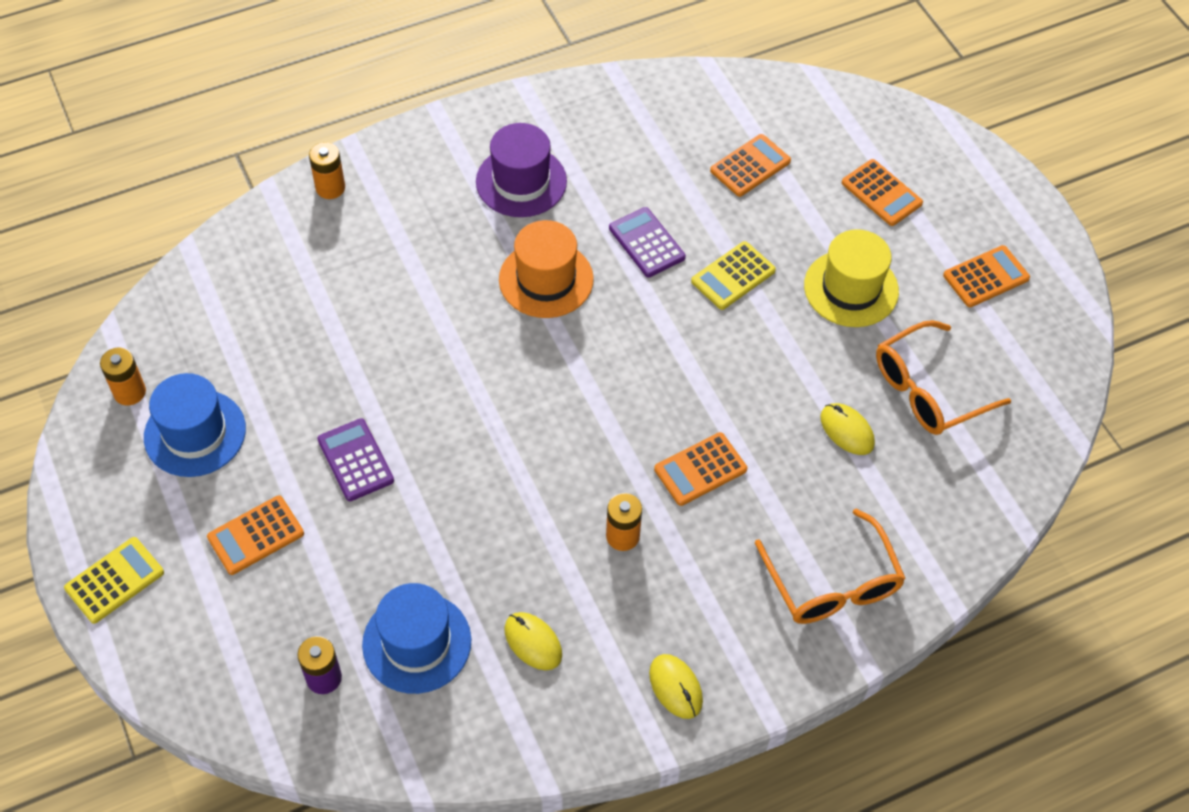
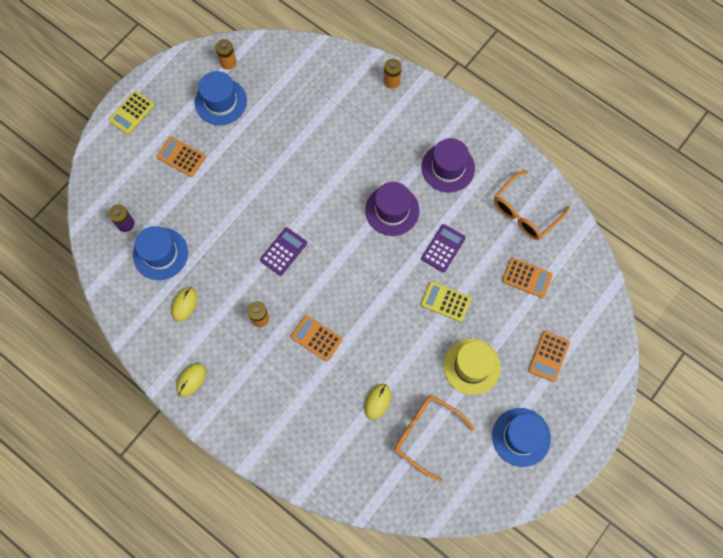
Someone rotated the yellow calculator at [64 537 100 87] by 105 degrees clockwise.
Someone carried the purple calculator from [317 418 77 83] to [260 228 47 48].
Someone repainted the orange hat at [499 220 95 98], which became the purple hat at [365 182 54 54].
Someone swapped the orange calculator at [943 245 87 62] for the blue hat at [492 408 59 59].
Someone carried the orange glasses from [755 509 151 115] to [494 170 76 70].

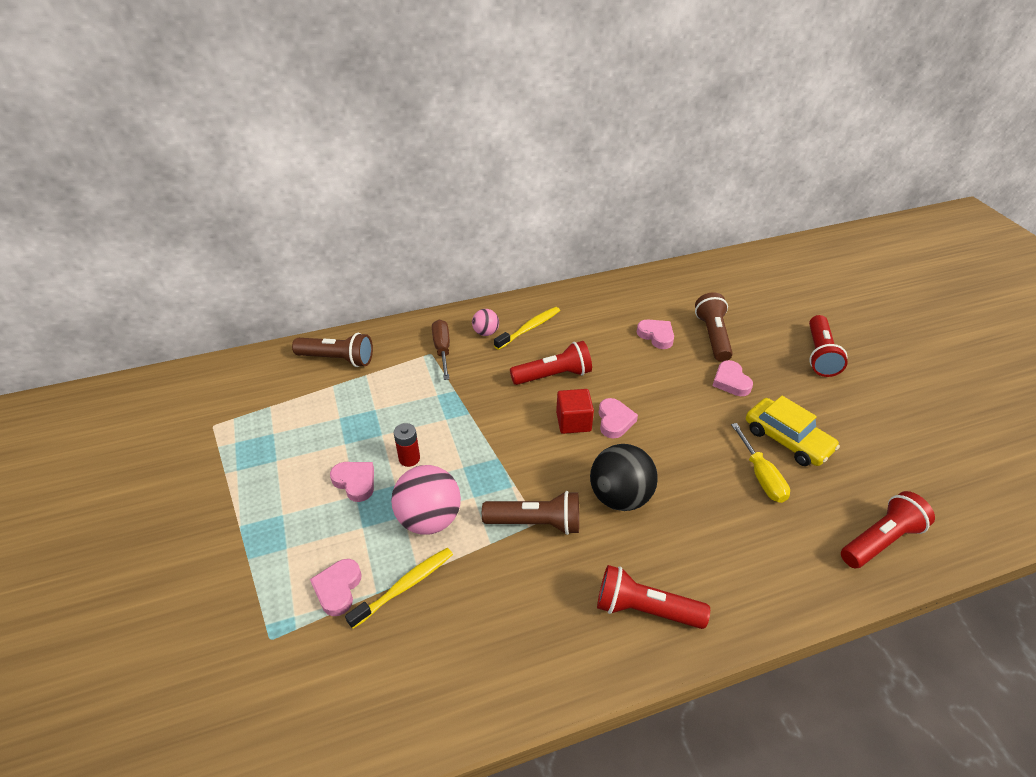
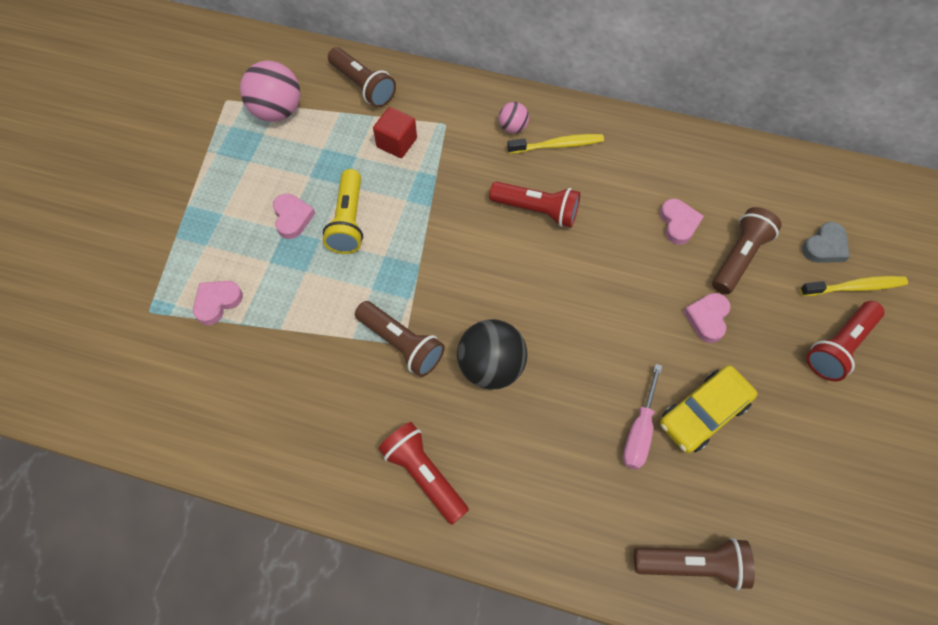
Someone carried the pink ball from [391 465 70 70] to [240 61 60 61].
Someone swapped the red battery at [394 423 26 44] for the yellow flashlight at [323 169 40 85].
Someone carried the red cube from [556 389 38 45] to [373 107 44 51].
Someone repainted the yellow screwdriver at [731 423 59 80], which became the pink screwdriver at [623 364 39 106].
Someone repainted the red flashlight at [841 491 94 77], which became the brown flashlight at [634 538 121 52].
Someone rotated the yellow car at [746 396 94 70] by 60 degrees clockwise.
Someone carried the yellow toothbrush from [345 548 108 81] to [800 276 108 20].
Someone put down the grey heart at [802 222 48 41].
Someone took away the brown screwdriver at [432 320 18 60].
Someone took away the pink heart at [599 398 39 41].

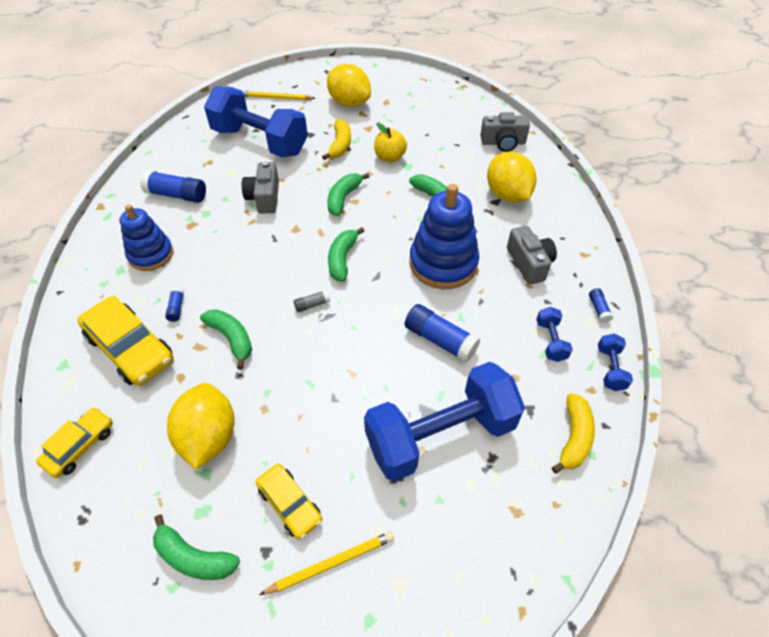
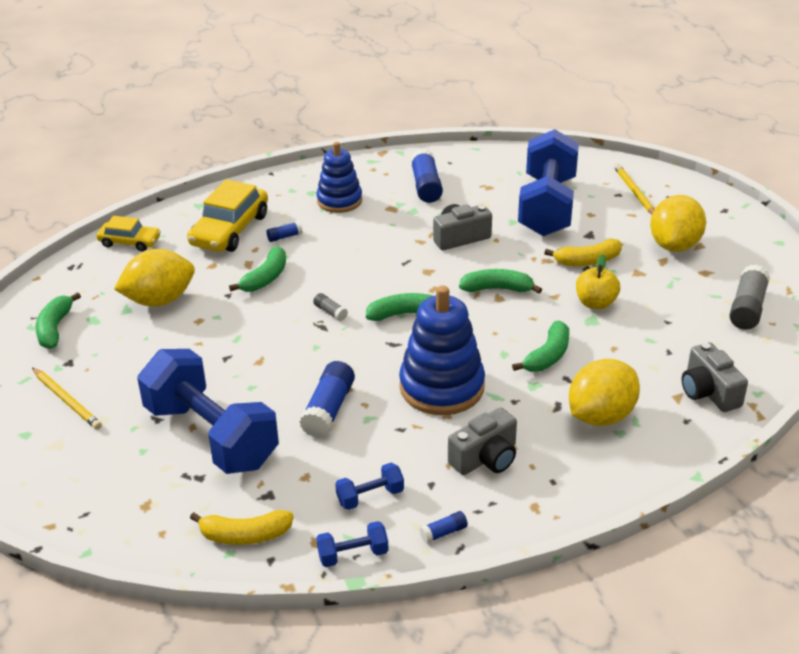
Someone put down the grey glue stick at [729 264 41 66].
Someone took away the yellow car at [256 464 66 76].

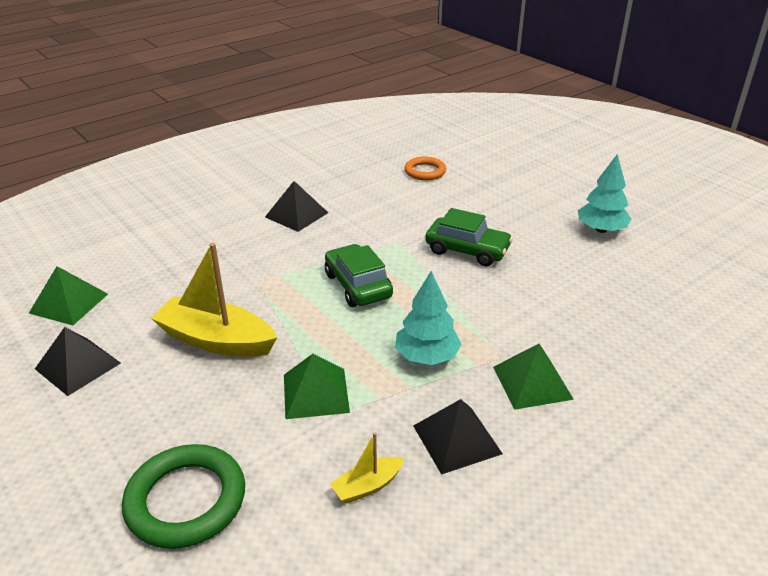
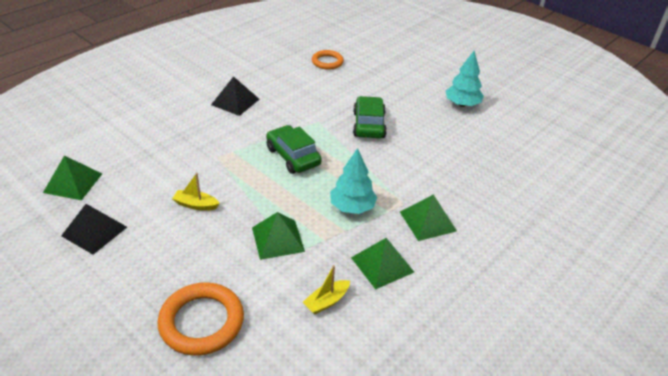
Someone repainted the green ring at [122 444 123 105], which became the orange ring at [158 282 86 74].
Someone scaled the yellow boat at [151 243 126 114] by 0.49.
Someone repainted the black pyramid at [413 399 90 76], which became the green pyramid at [351 238 63 52].
Someone rotated the green car at [425 208 88 58] by 105 degrees counterclockwise.

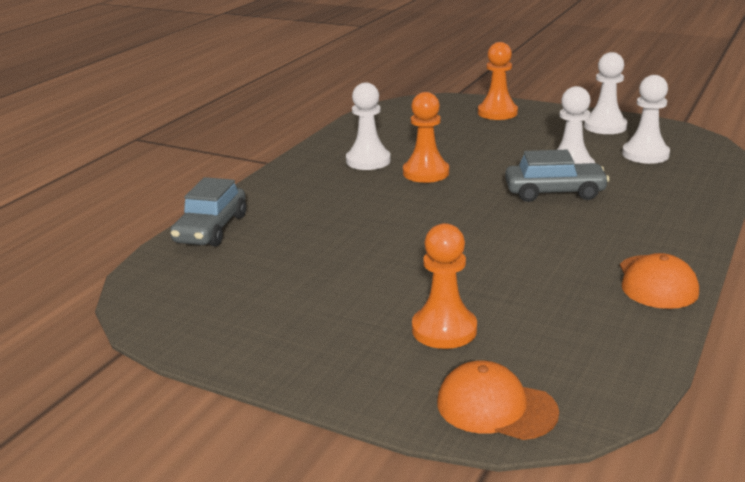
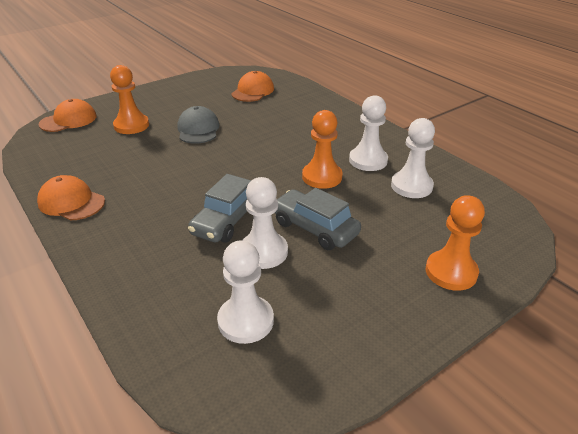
Someone put down the grey cap at [177 106 43 38].
Someone put down the orange cap at [231 71 43 31].
Someone carried the grey car from [170 177 76 69] to [275 188 86 62].
Someone carried the white pawn from [584 52 43 82] to [391 118 44 80].

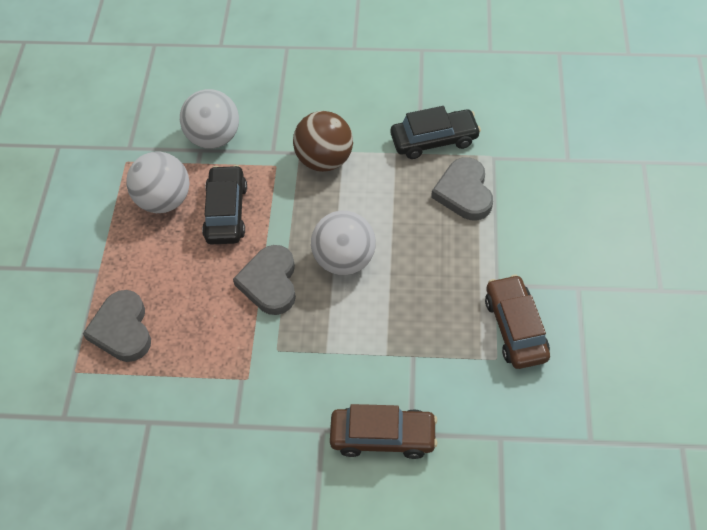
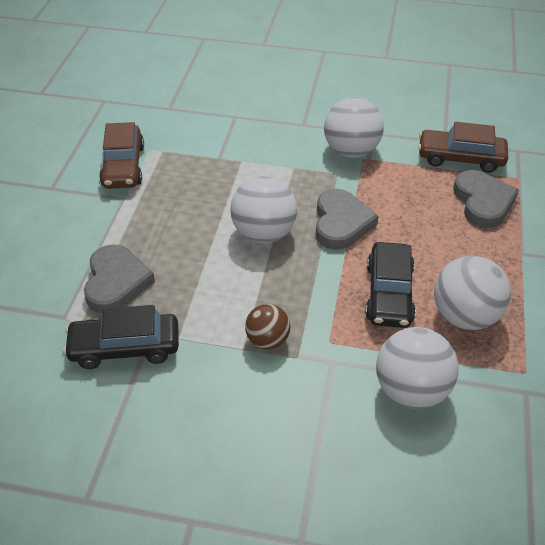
Someone scaled the brown ball at [293 111 60 61] by 0.60.
Someone put down the white ball at [324 97 60 61].
Someone carried the brown car from [330 404 107 55] to [418 122 90 51].

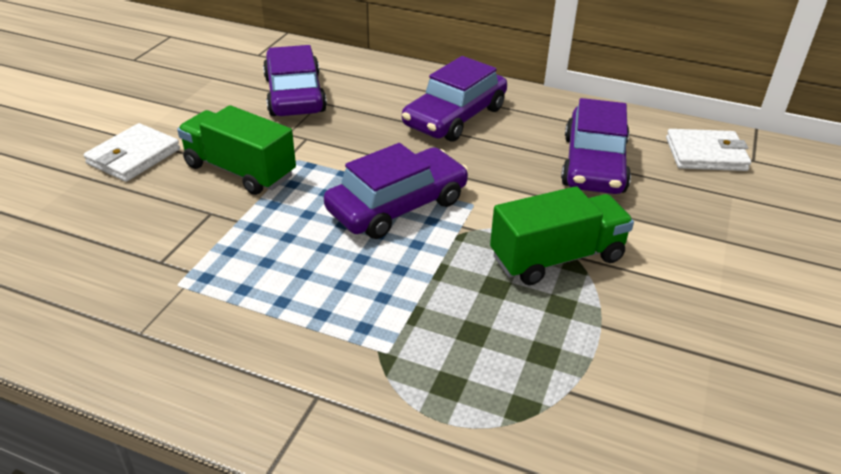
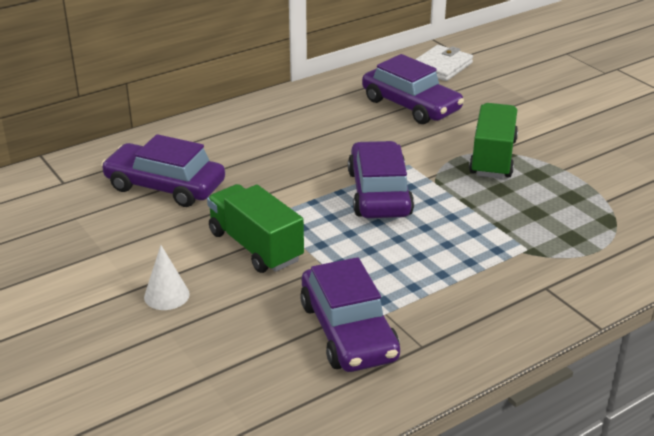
Someone swapped the white wallet at [84 123 96 59] for the white cone at [144 245 46 65].
Someone rotated the green truck at [177 105 119 90] by 75 degrees clockwise.
Someone carried the purple car from [402 56 105 86] to [300 257 100 115].

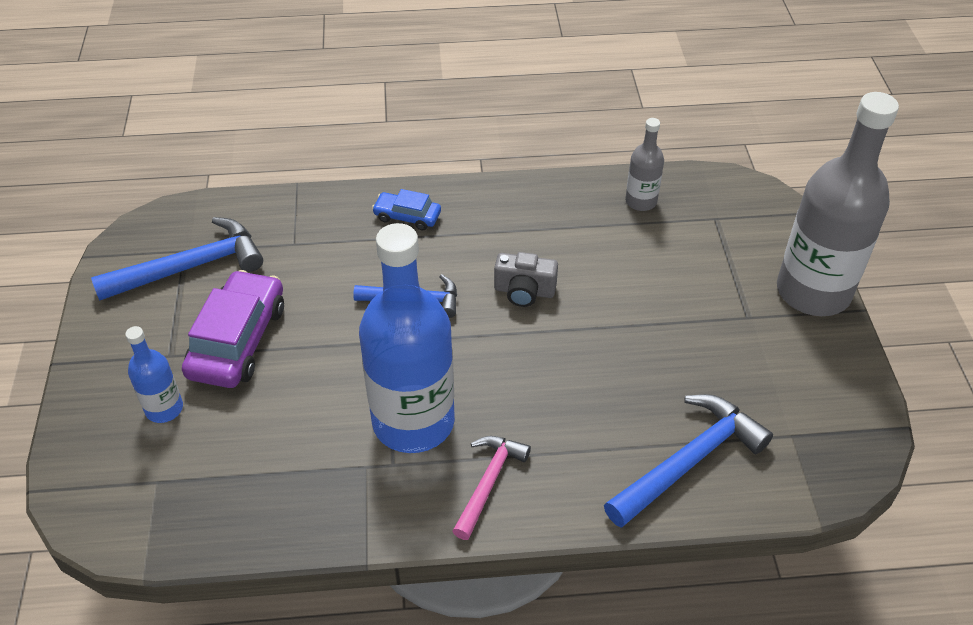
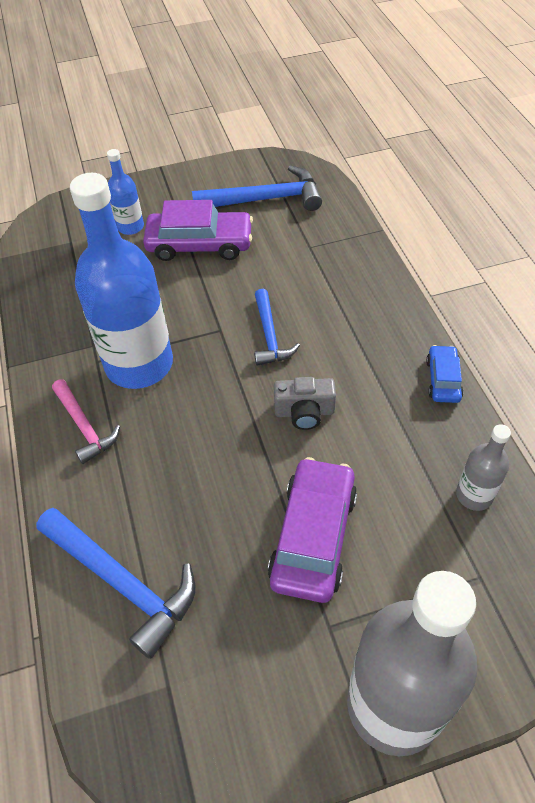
Someone rotated the pink hammer at [452 436 79 104] by 45 degrees clockwise.
Someone rotated the blue hammer at [91 217 172 84] by 60 degrees counterclockwise.
Someone put down the purple car at [268 457 89 146].
Someone rotated the grey camera at [494 252 64 55] by 90 degrees counterclockwise.
Someone carried the blue car from [372 189 69 41] to [426 345 37 58].

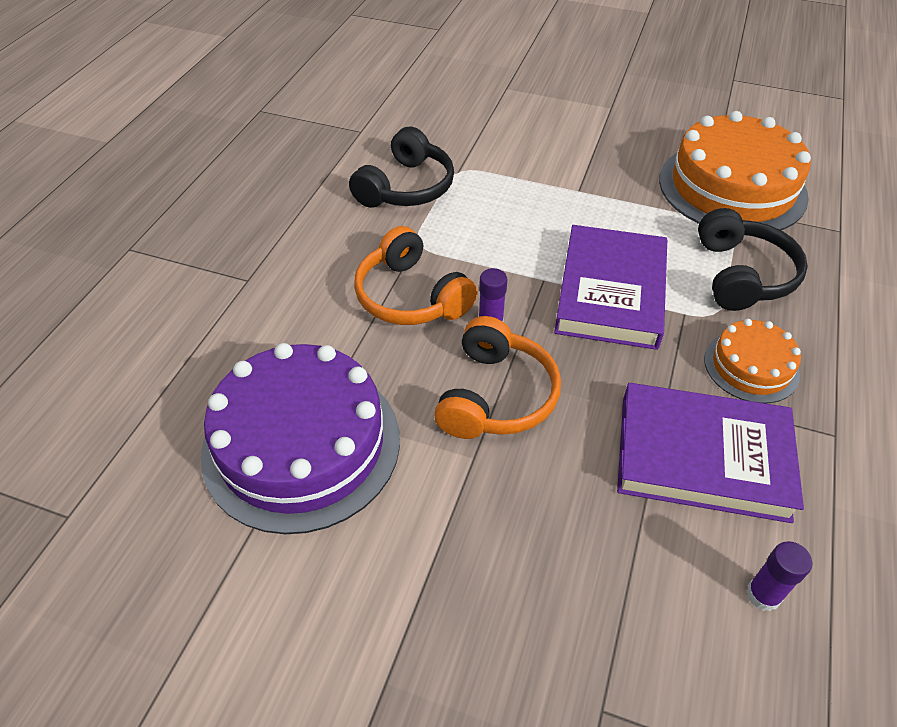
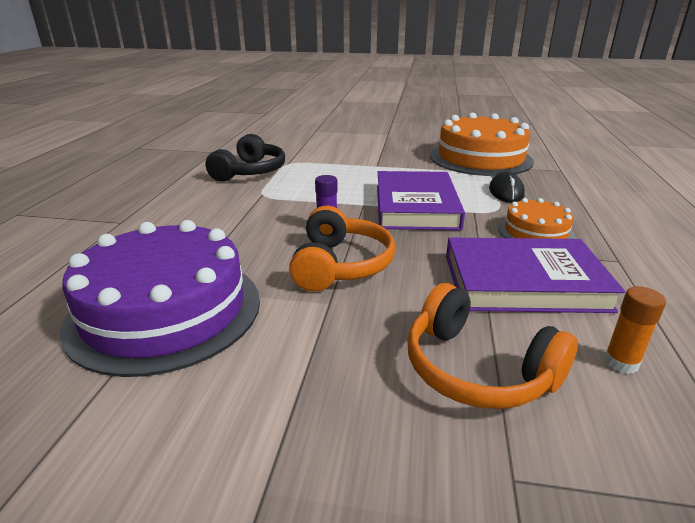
Someone carried the orange headphones from [354 226 124 99] to [407 283 171 126].
Someone swapped the black headphones at [698 208 110 103] for the black mouse at [489 172 36 31].
Someone repainted the purple glue stick at [746 541 67 70], which became the orange glue stick at [604 286 62 88].

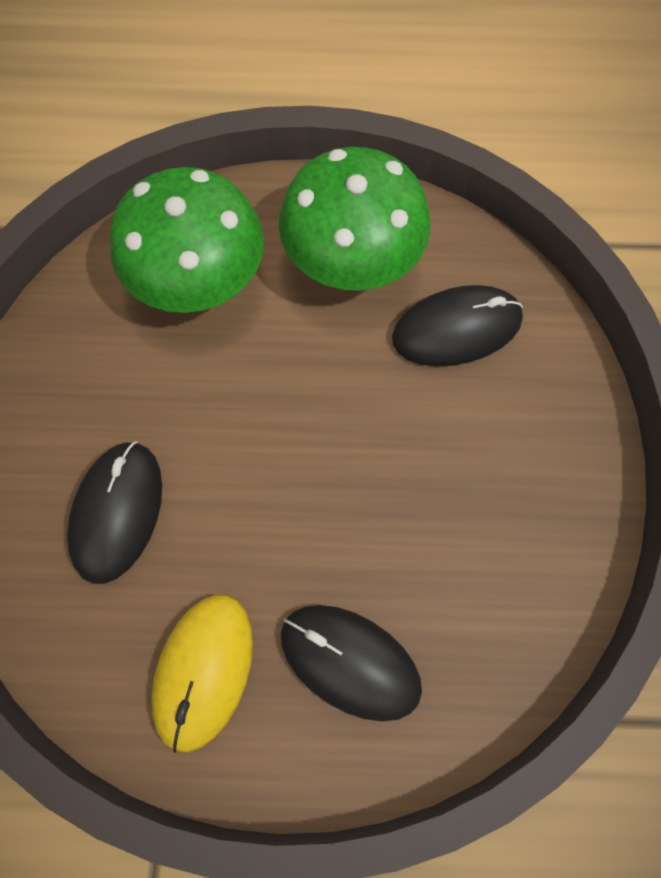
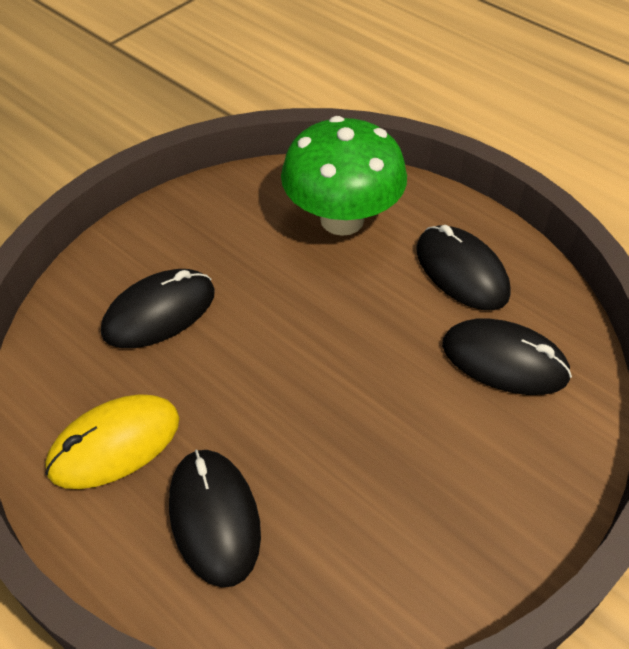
Someone swapped the green mushroom at [279 147 151 144] for the black mouse at [416 225 95 85].

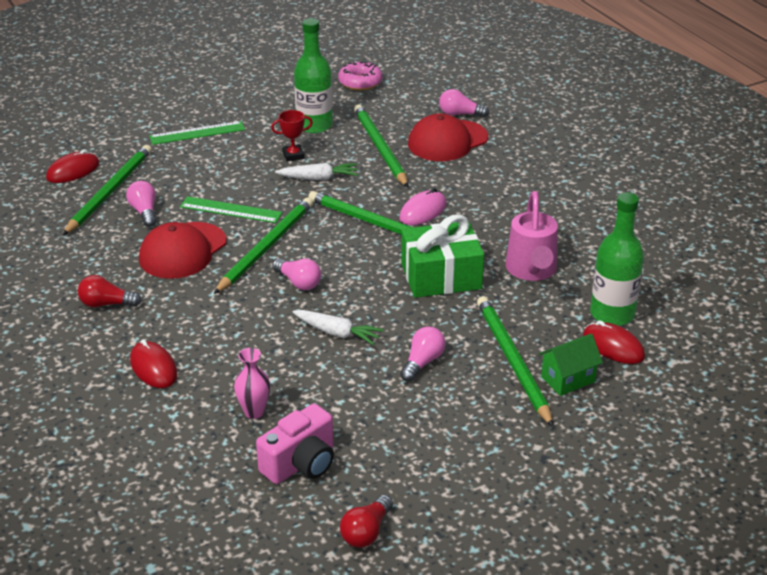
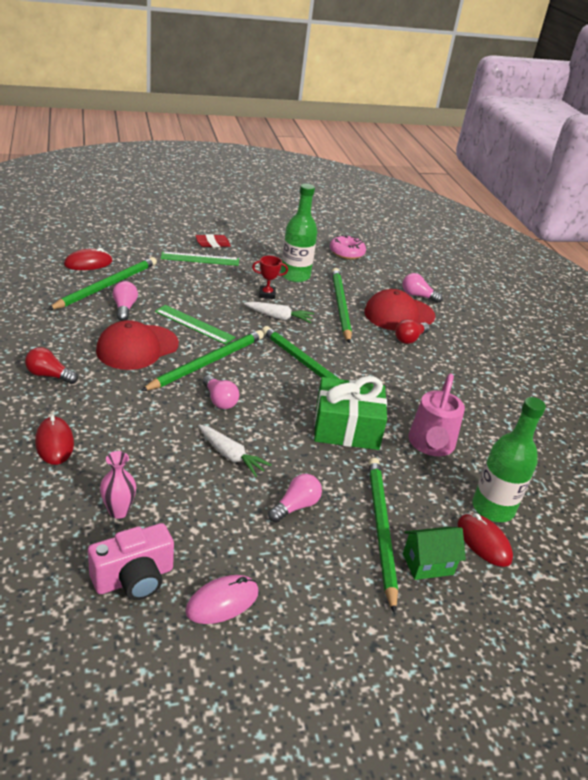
Someone carried the pink mouse from [399 188 48 37] to [185 575 74 49].
Someone put down the red eraser at [195 234 36 13].
Someone carried the red light bulb from [340 495 53 53] to [395 319 35 25].

